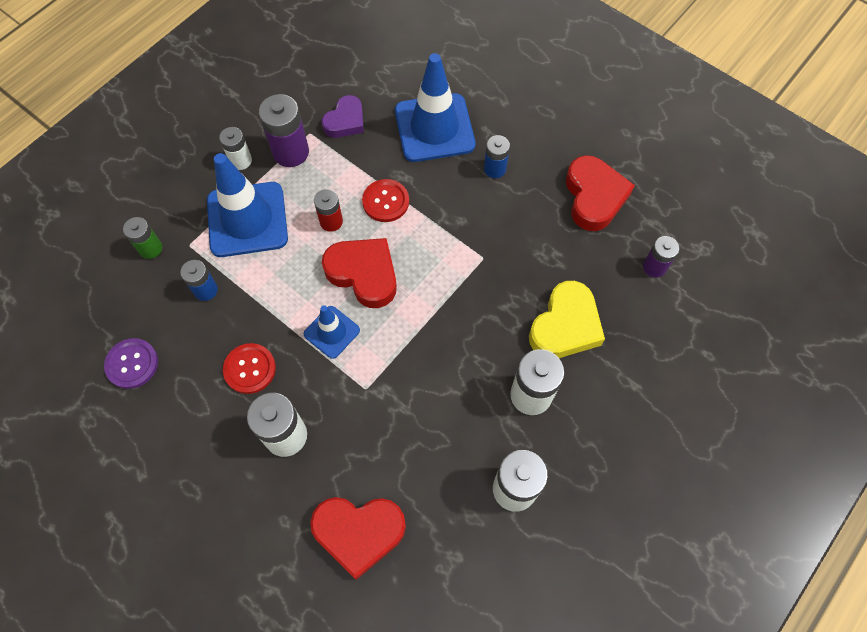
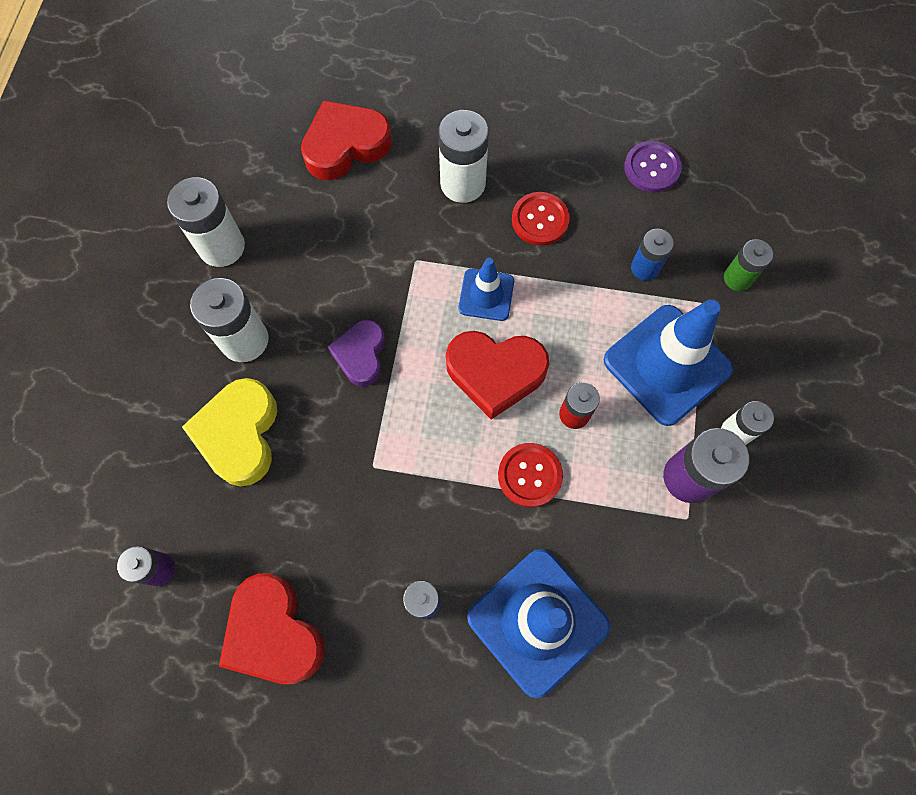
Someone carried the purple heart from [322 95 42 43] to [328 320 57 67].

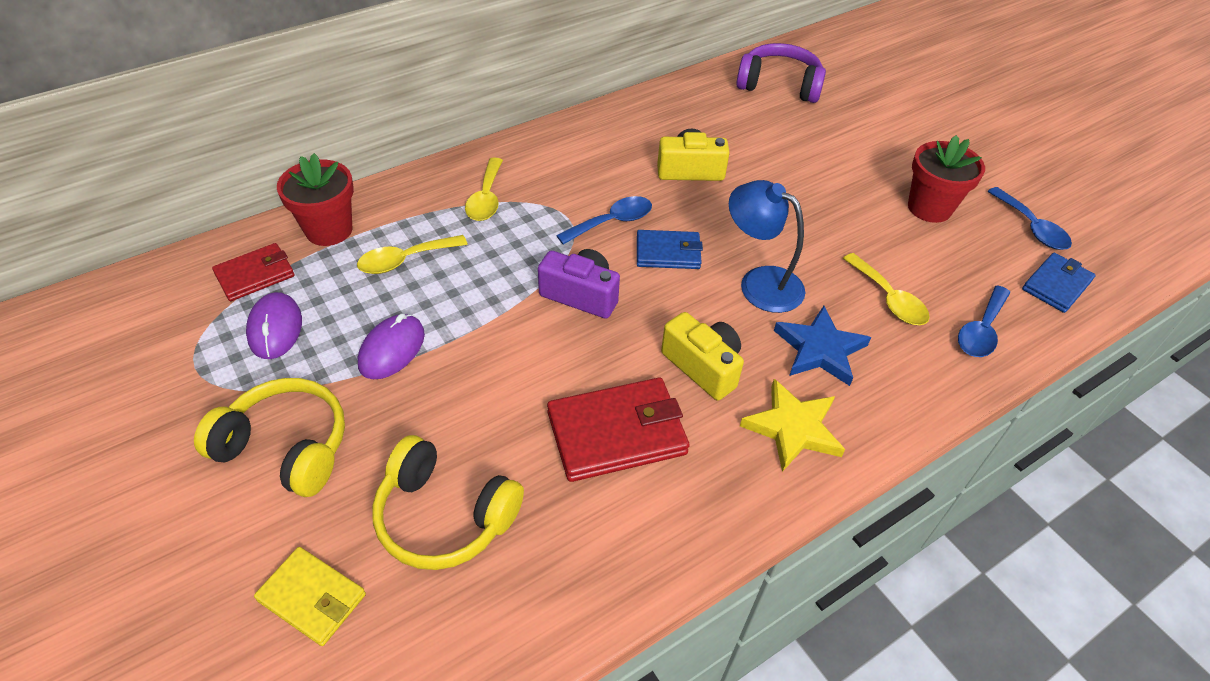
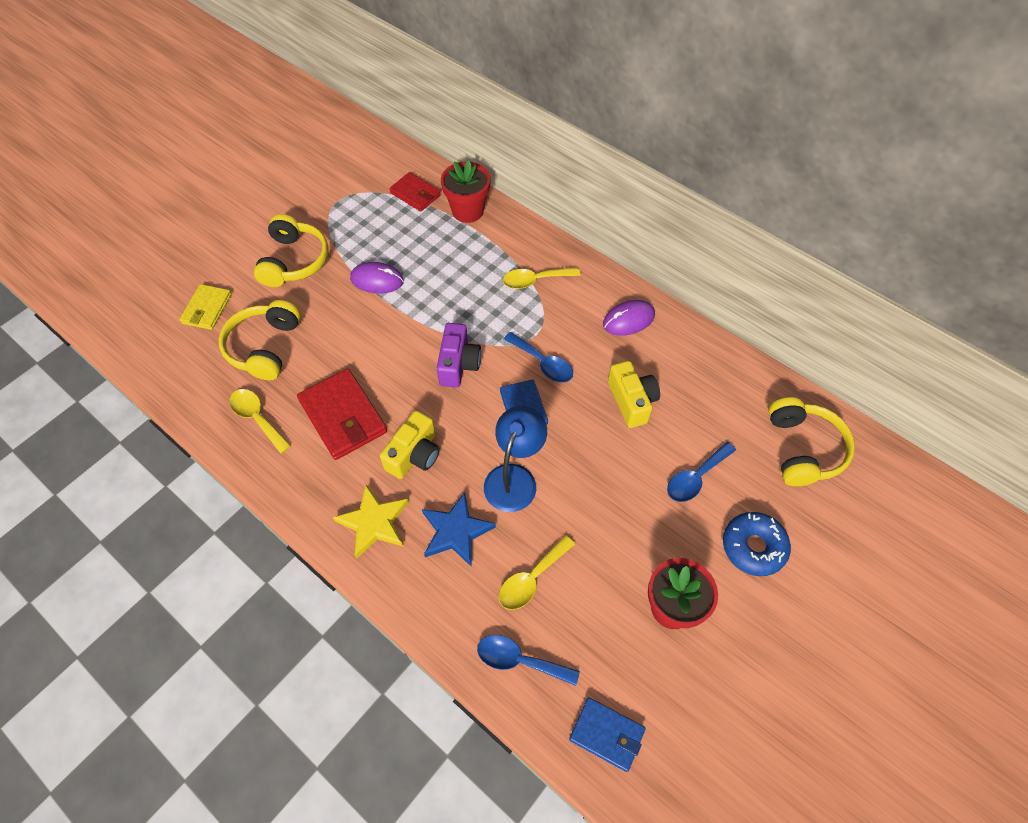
Someone carried the yellow spoon from [357 235 111 39] to [230 389 61 65].
Someone carried the purple mouse from [246 292 56 67] to [603 300 52 36].
Someone carried the blue spoon from [988 187 84 63] to [667 442 69 60].
Someone put down the blue donut at [723 512 68 64].
Someone repainted the purple headphones at [736 43 90 60], which became the yellow headphones at [768 397 87 89].

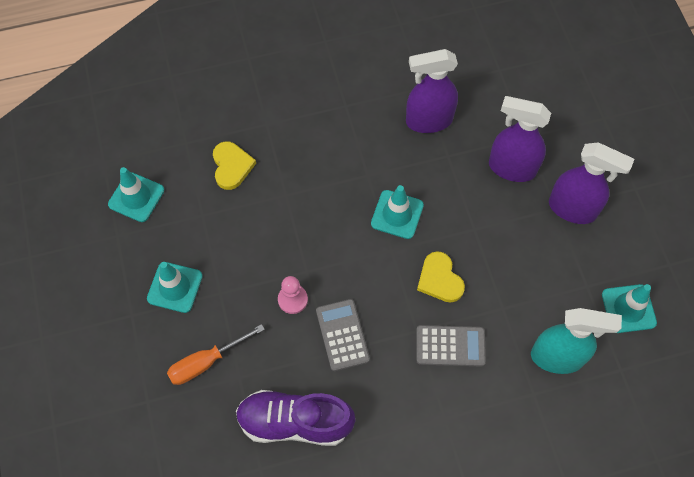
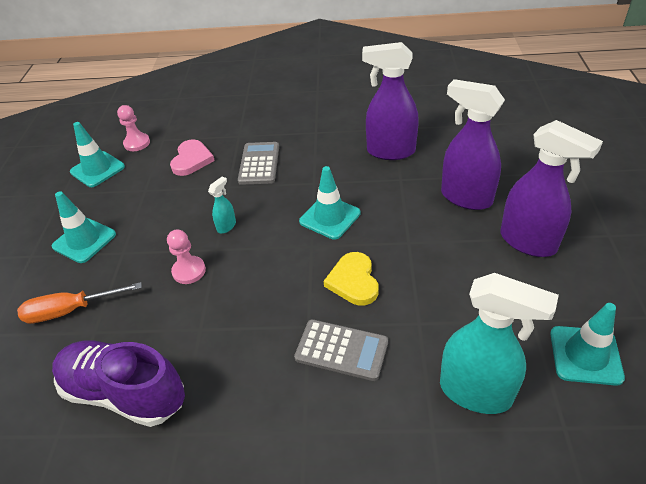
Someone put down the pink pawn at [117 105 33 46].
Someone repainted the yellow heart at [213 141 43 49], which became the pink heart at [170 139 45 37].
Someone put down the turquoise spray bottle at [208 176 28 57].
Someone carried the grey calculator from [316 299 54 72] to [238 142 41 43].

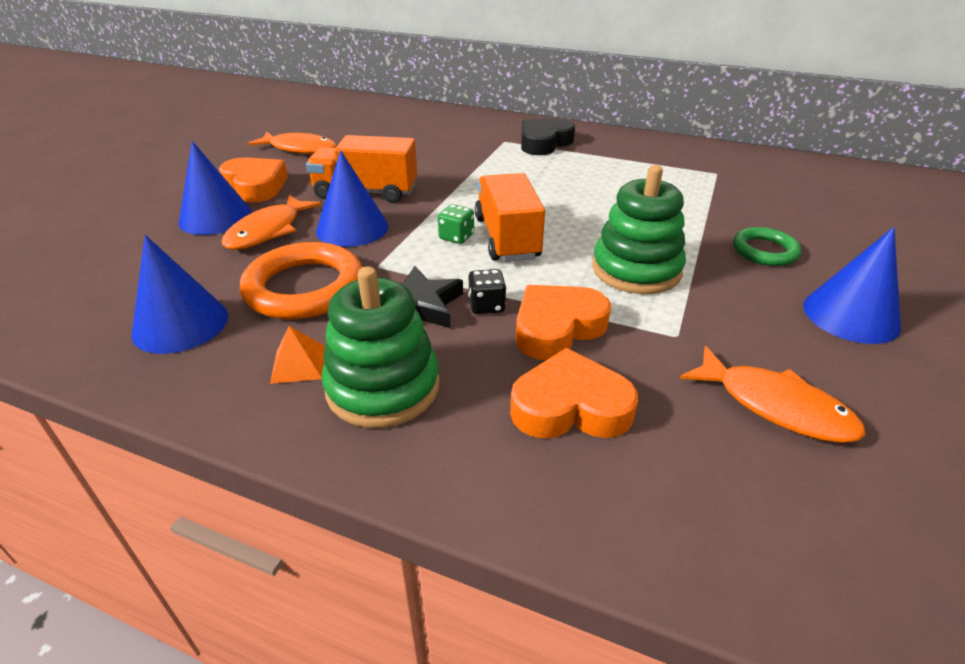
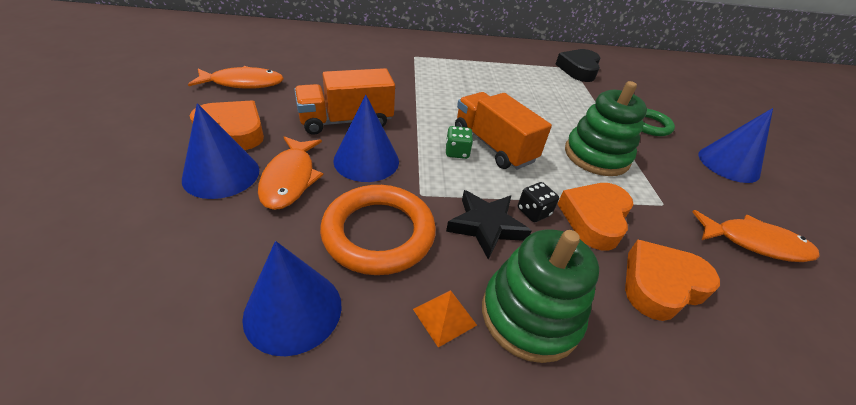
Someone carried the black heart from [521 119 54 36] to [555 49 45 33].

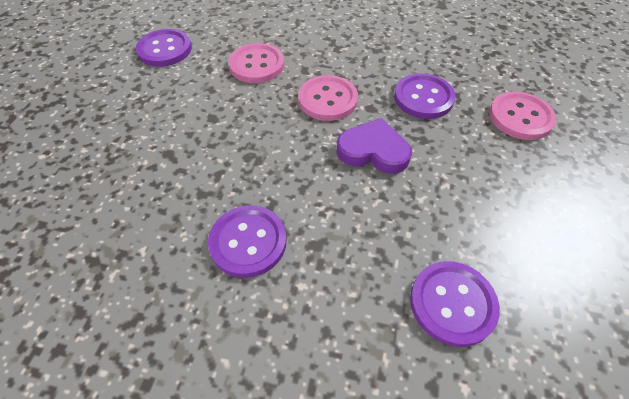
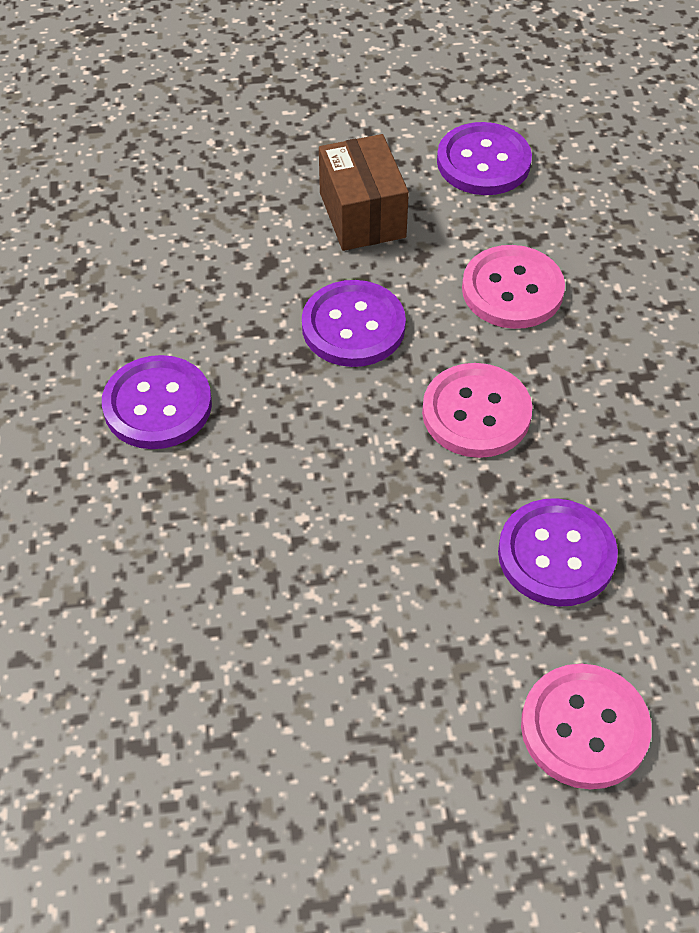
Someone carried the purple button from [410 261 90 86] to [302 280 104 87].
Someone put down the brown box at [319 134 90 117].
Someone took away the purple heart at [336 118 76 56].

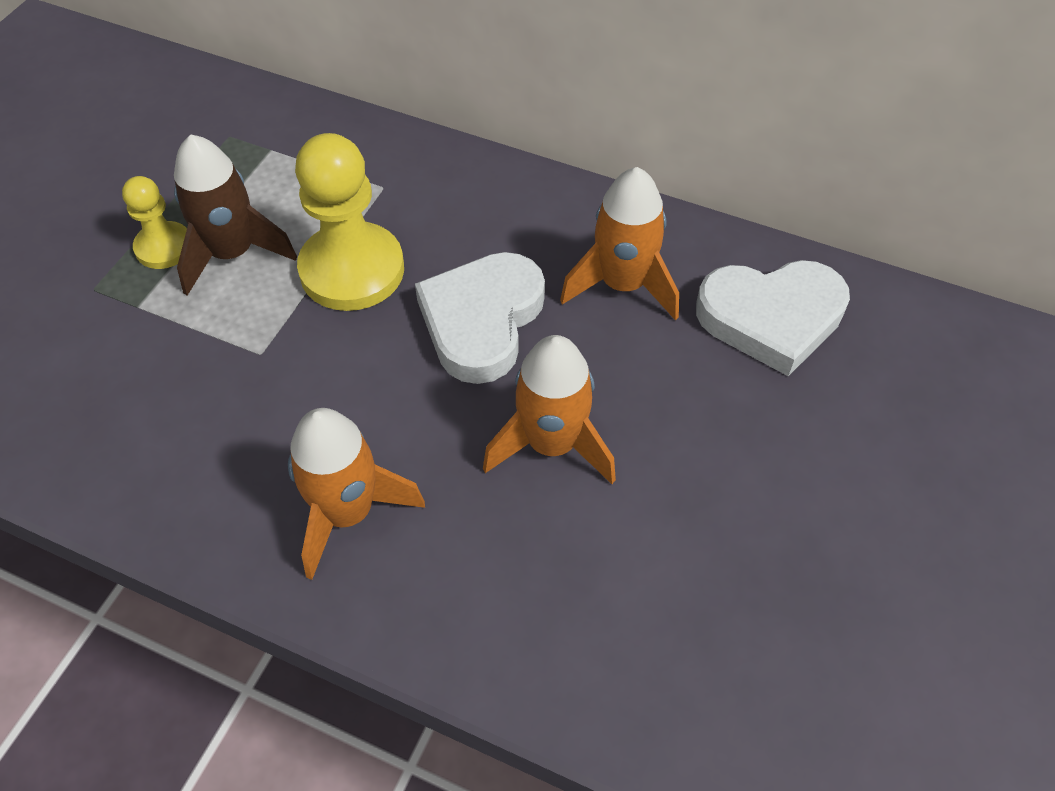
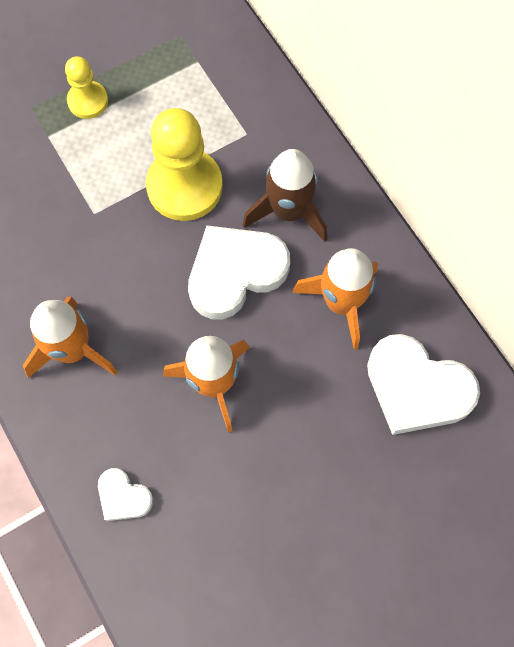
Someone put down the white heart at [98 468 55 53].
Someone carried the brown rocket from [174 134 123 162] to [243 149 84 93].

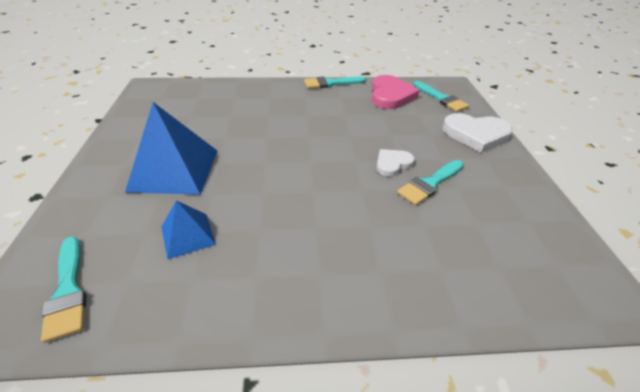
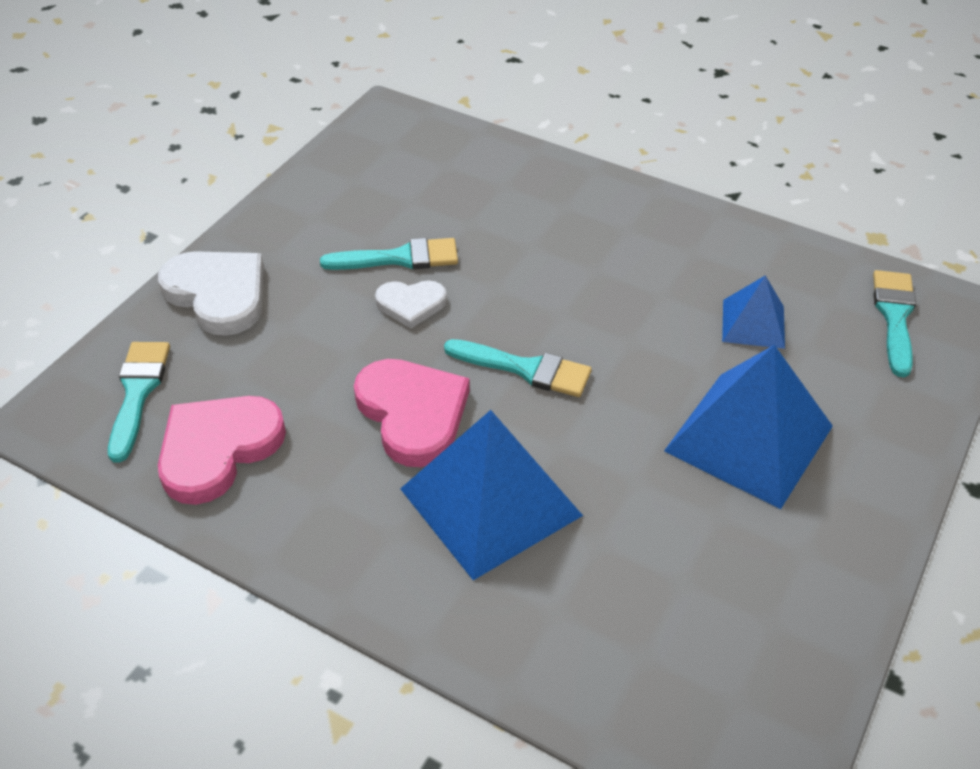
Someone put down the pink heart at [354 359 116 108].
Someone put down the blue pyramid at [400 410 183 170].
Someone carried the turquoise brush from [304 77 62 12] to [444 339 148 58].

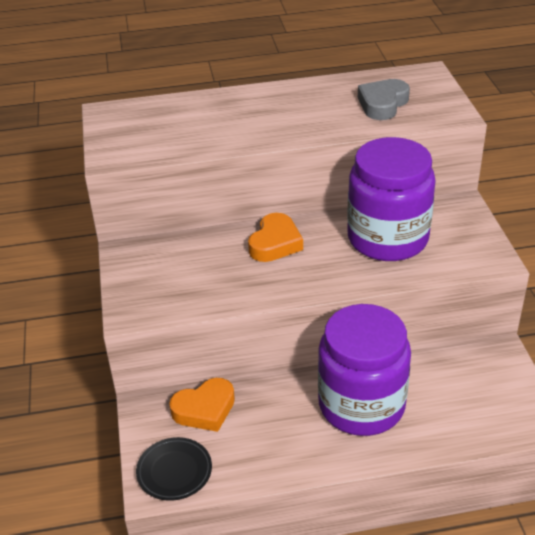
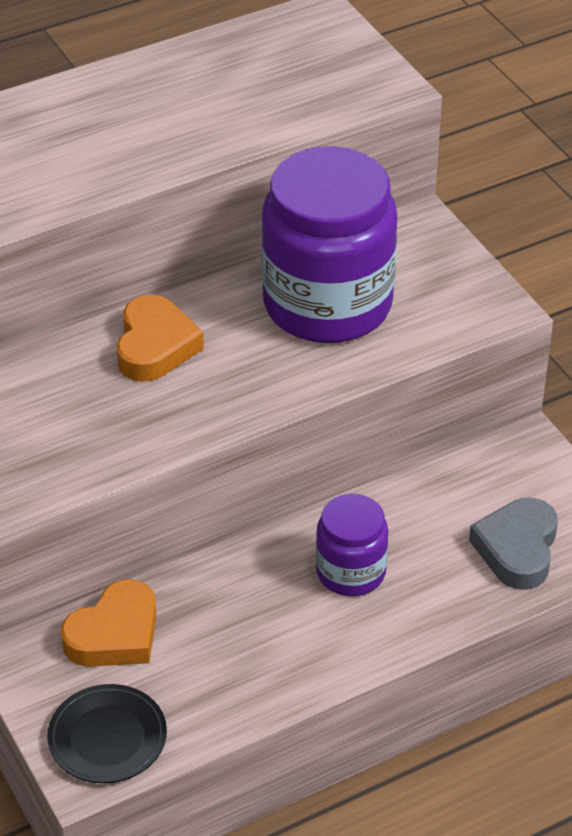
Someone scaled the purple jar at [318 304 93 132] by 0.52.
Someone carried the grey heart from [358 79 52 41] to [469 498 89 92].

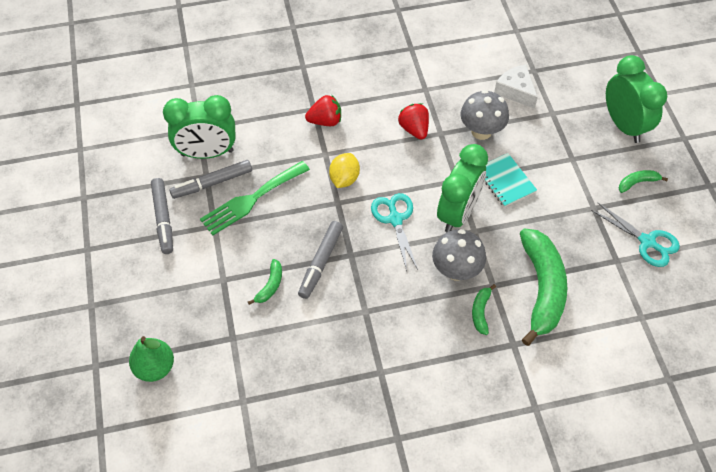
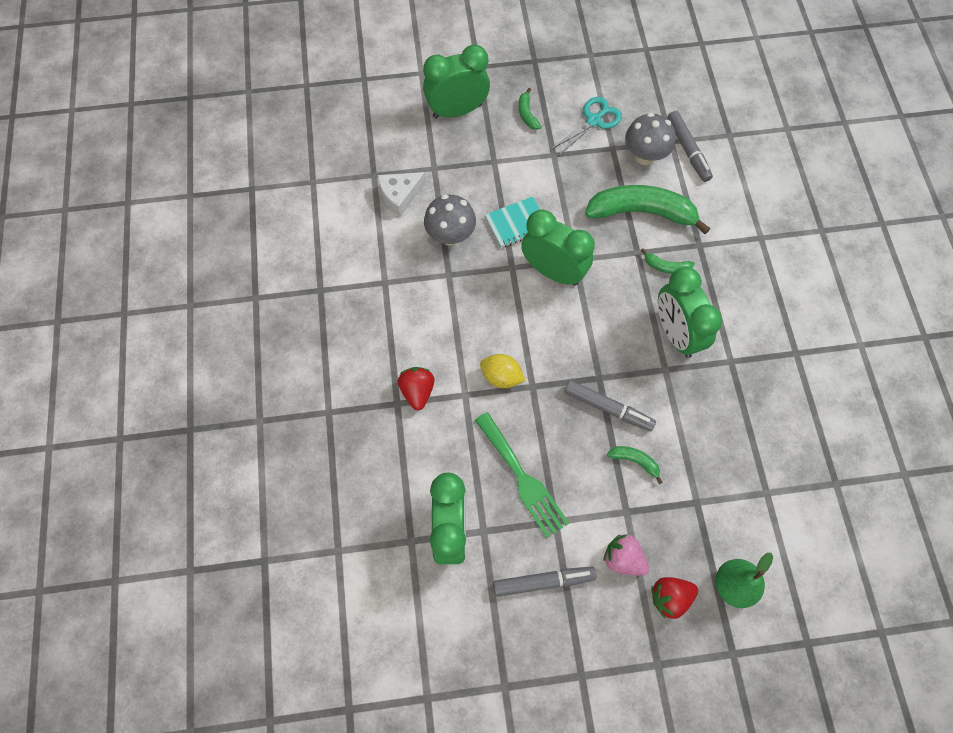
Someone put down the pink strawberry at [603 534 46 42].
Someone carried the grey mushroom from [432 229 54 52] to [625 113 51 52].
Someone carried the red strawberry from [398 103 31 37] to [651 577 47 42].
Someone put down the green clock at [658 267 64 91].
Someone carried the grey marker from [169 160 83 39] to [667 111 46 71].
Someone took away the turquoise scissors at [371 193 47 78].

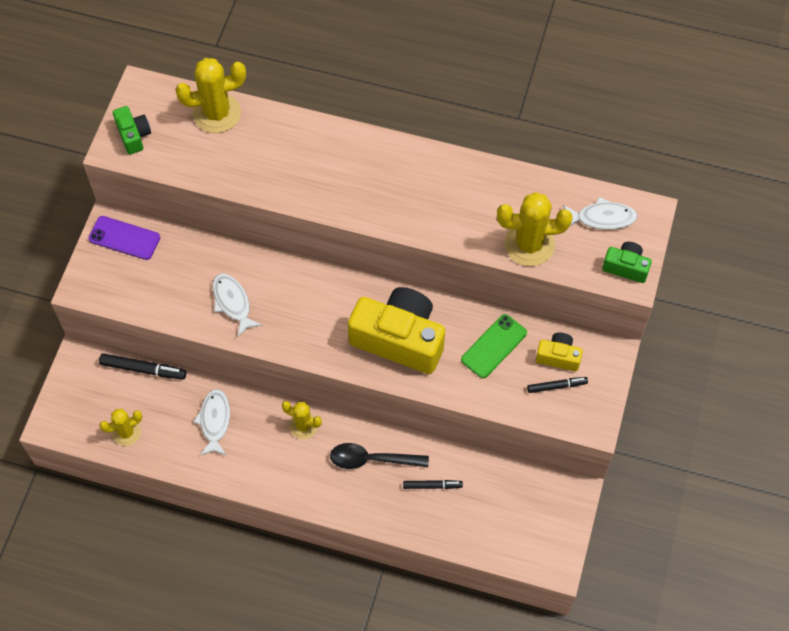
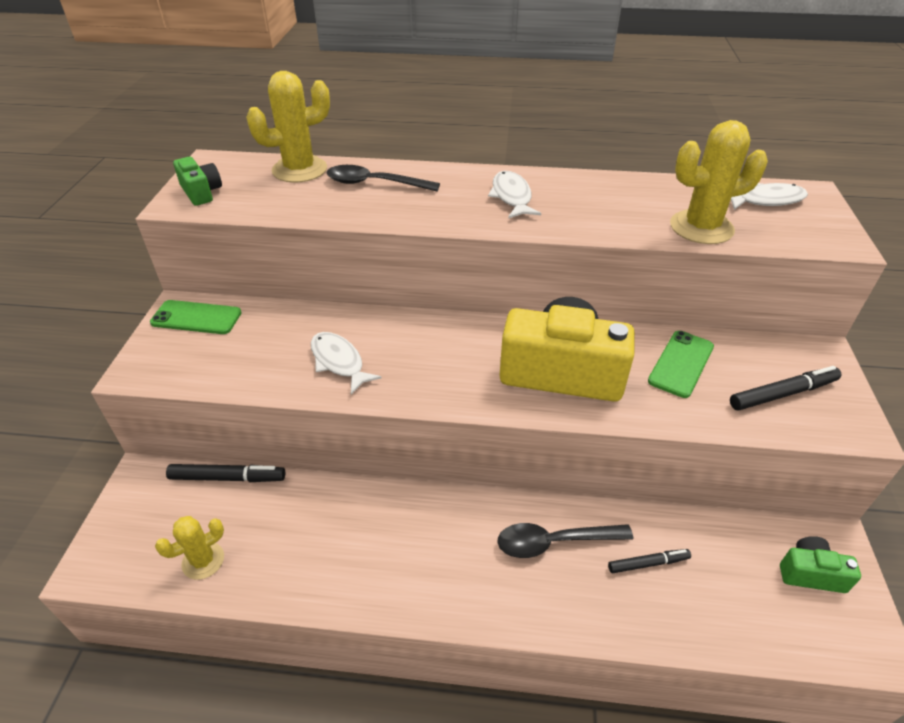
Someone repainted the purple phone at [89 216 71 44], which became the green phone at [150 300 92 34].
Someone put down the black spoon at [327 165 113 27].
Someone carried the white fish from [193 389 37 66] to [488 171 53 48].
Someone scaled the black marker at [527 377 61 16] by 1.54.
Someone carried the green camera from [602 242 50 41] to [780 536 81 57].
Someone took away the yellow cactus at [282 401 40 38].
Someone took away the yellow camera at [536 333 47 38].

